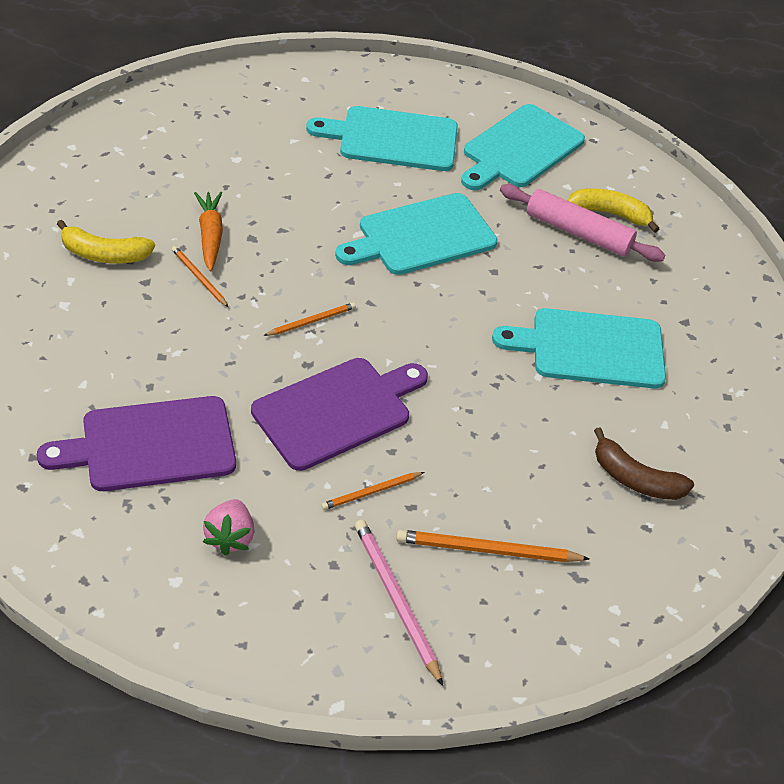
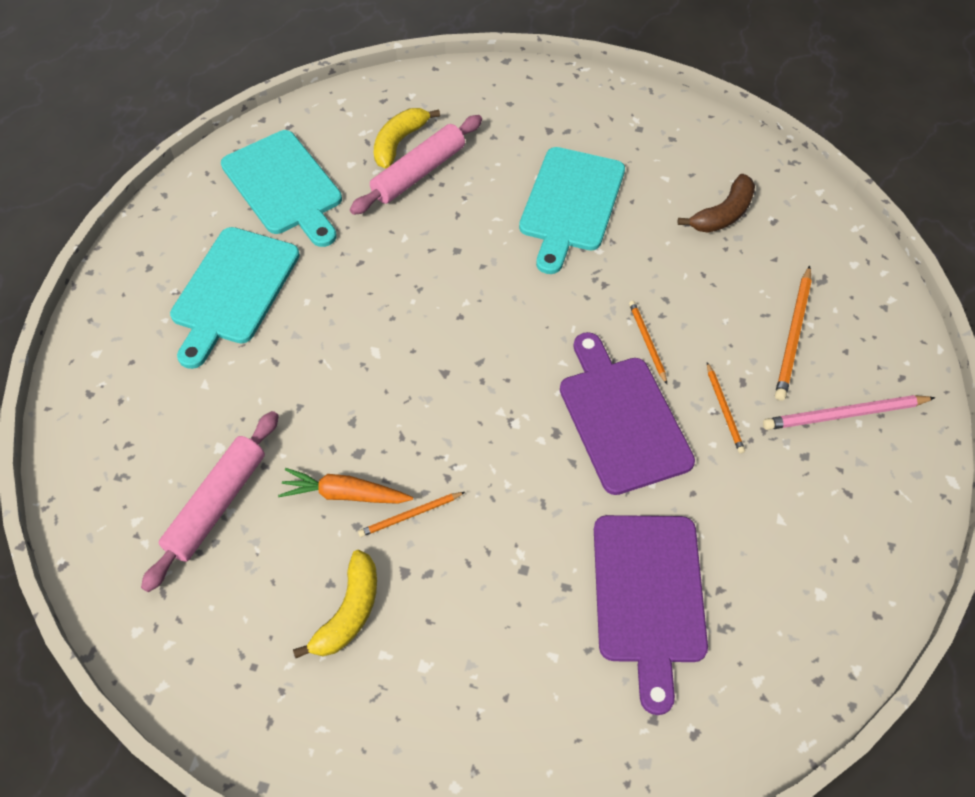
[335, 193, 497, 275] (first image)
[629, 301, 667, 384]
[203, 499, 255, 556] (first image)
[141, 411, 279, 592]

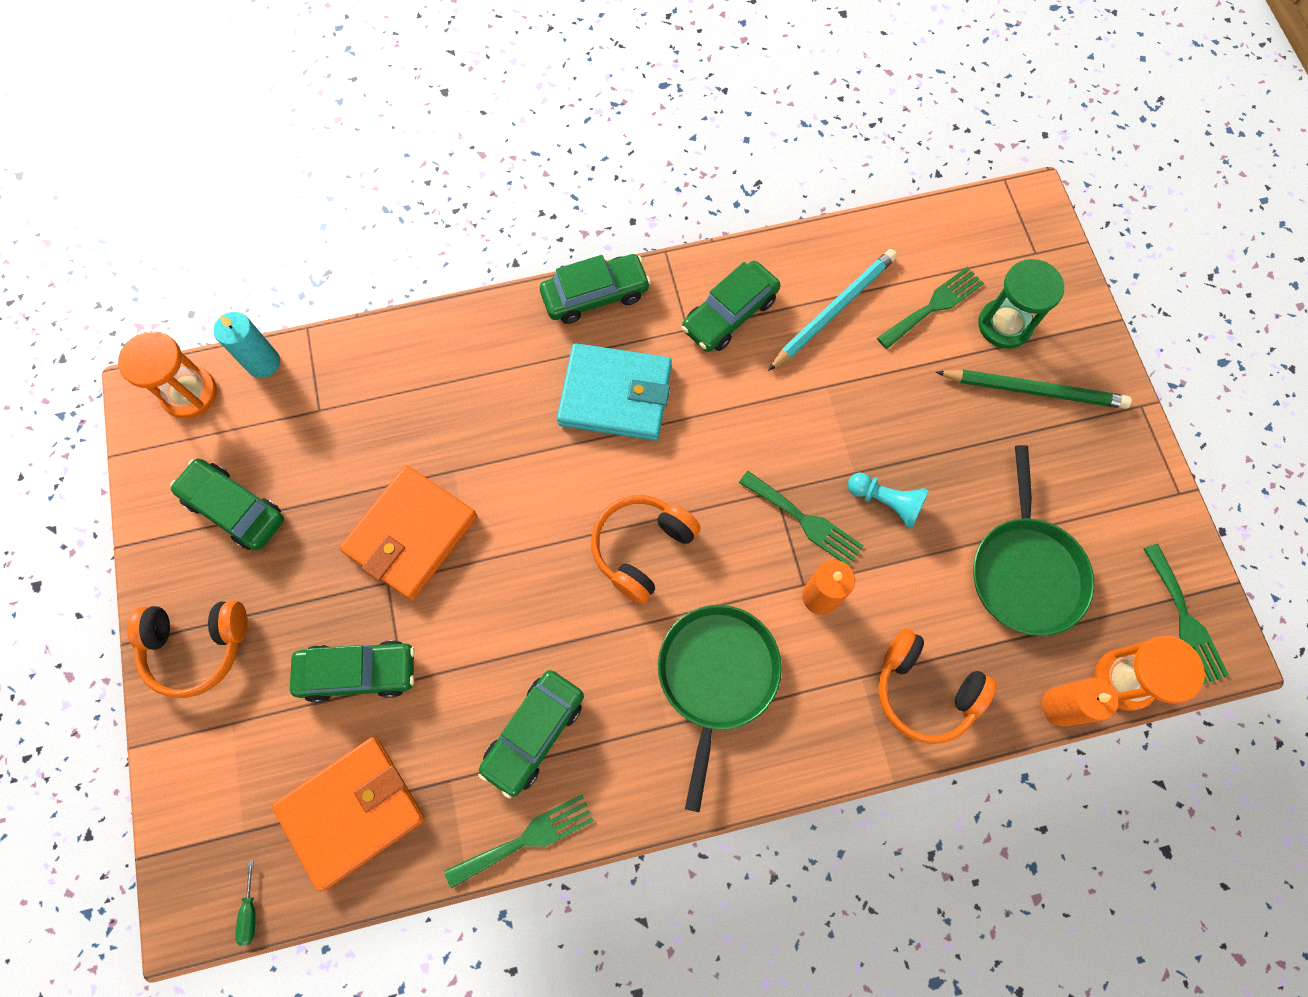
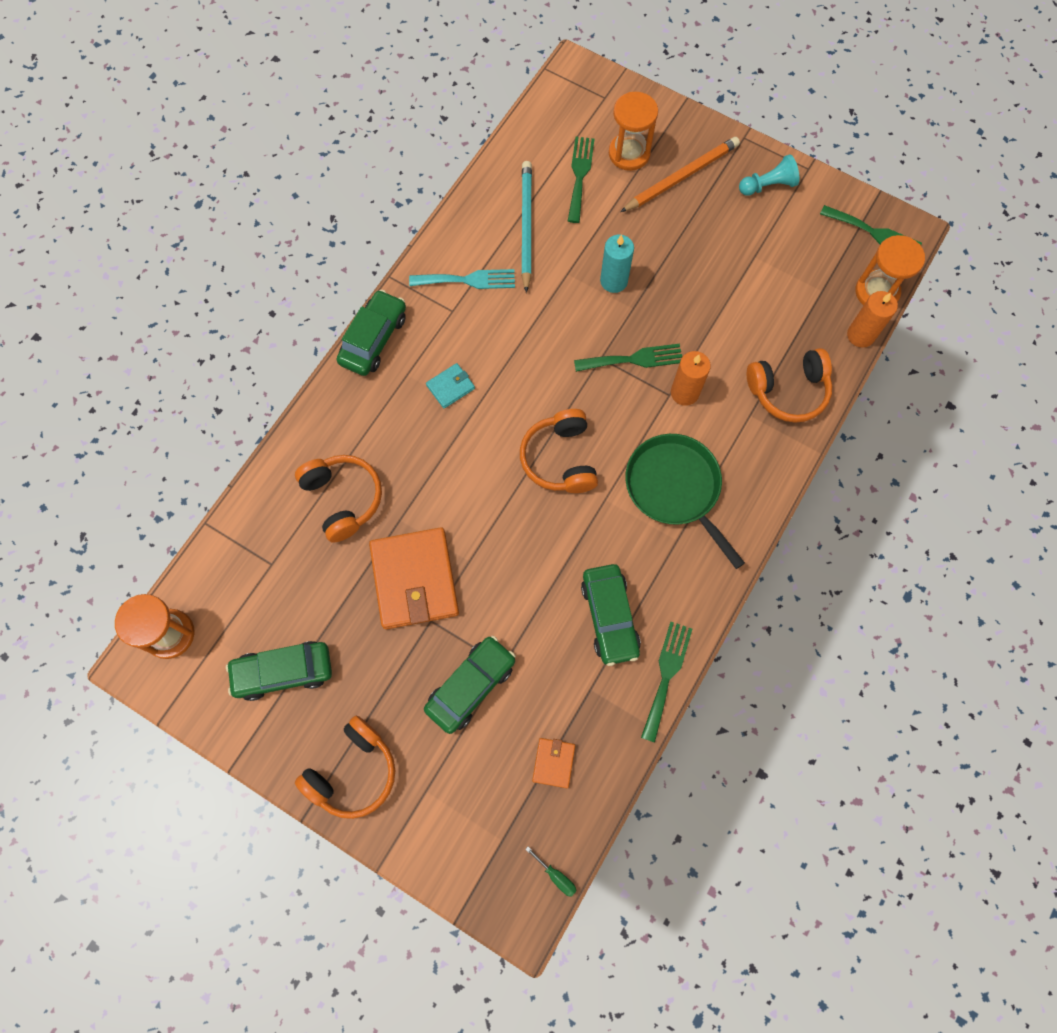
[609, 92, 658, 171]
[409, 269, 515, 289]
[600, 235, 634, 293]
[426, 363, 475, 408]
[620, 137, 740, 212]
[973, 445, 1095, 636] (first image)
[739, 154, 800, 196]
[532, 738, 575, 788]
[295, 455, 382, 543]

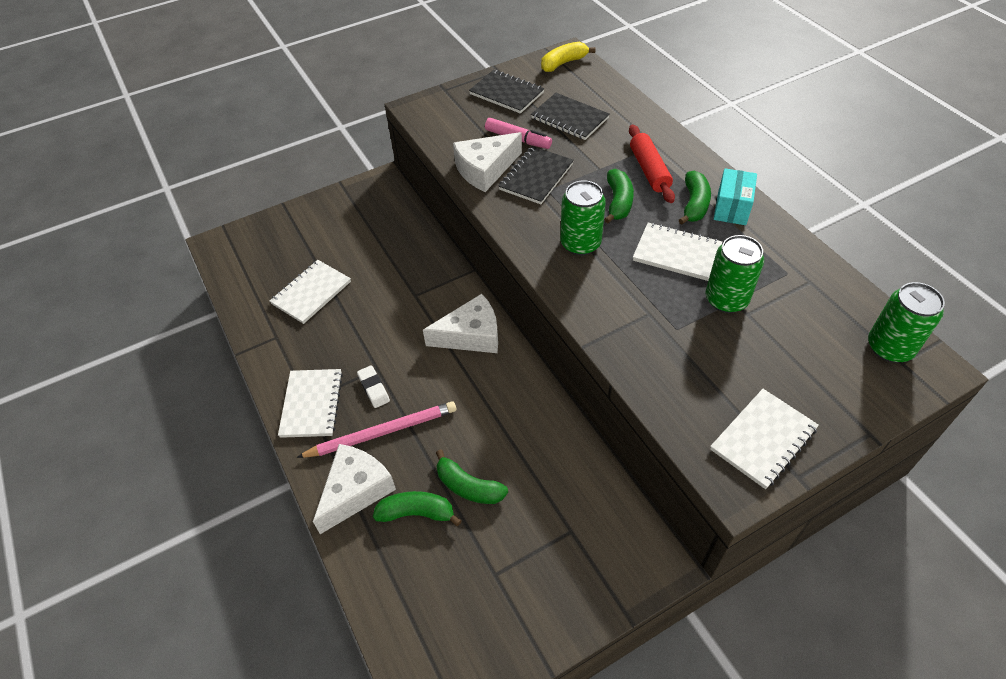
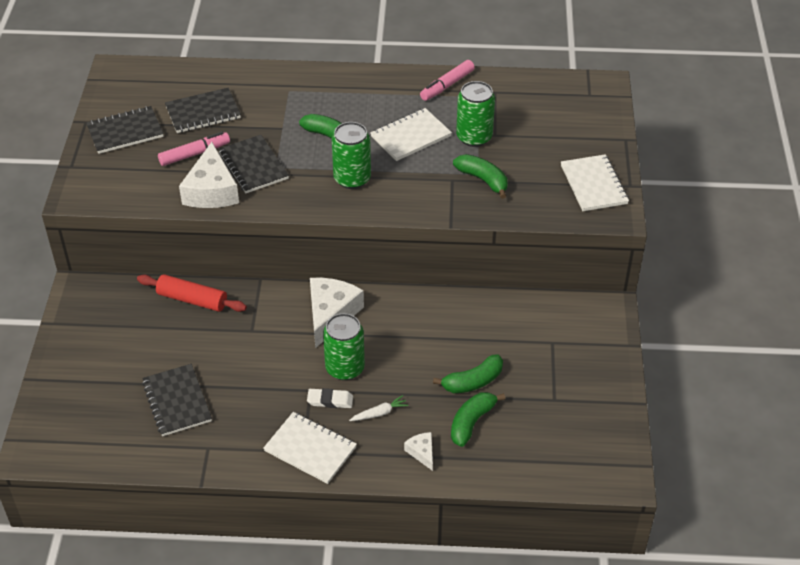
[541, 42, 596, 72] (first image)
[137, 274, 247, 312]
[714, 168, 757, 225] (first image)
[453, 154, 508, 199]
[142, 364, 212, 436]
[323, 313, 365, 380]
[349, 395, 409, 421]
[404, 432, 433, 471]
[420, 60, 475, 101]

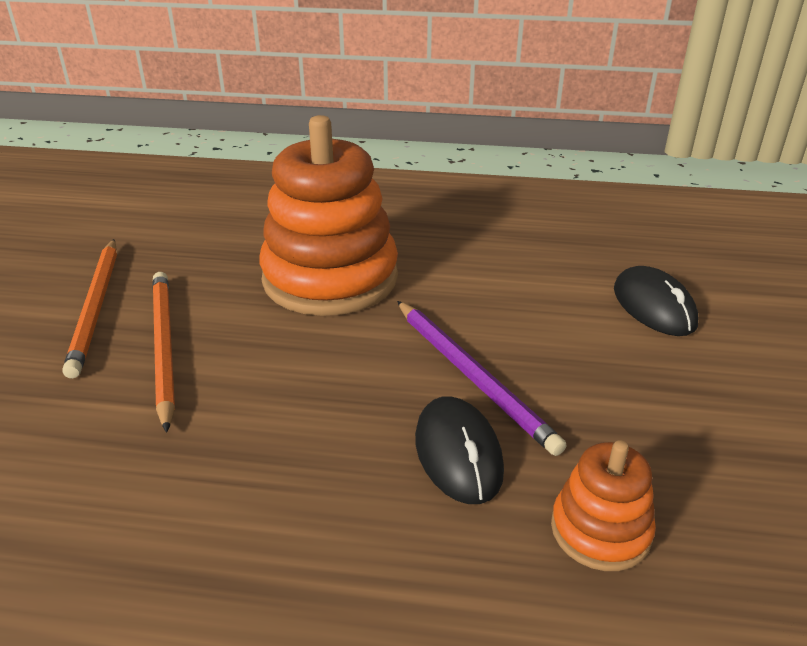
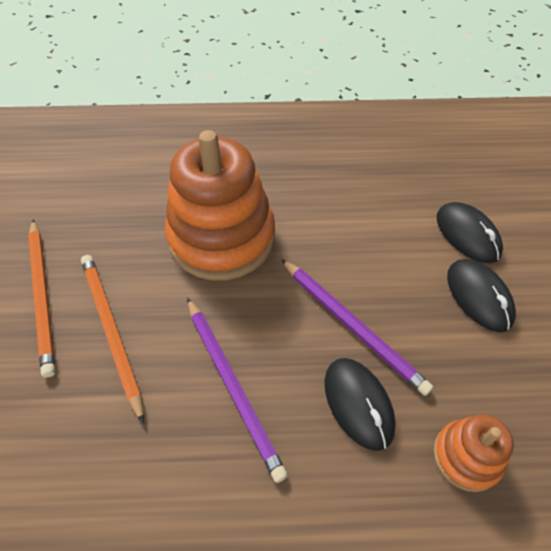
[447, 259, 516, 332]
[187, 297, 288, 483]

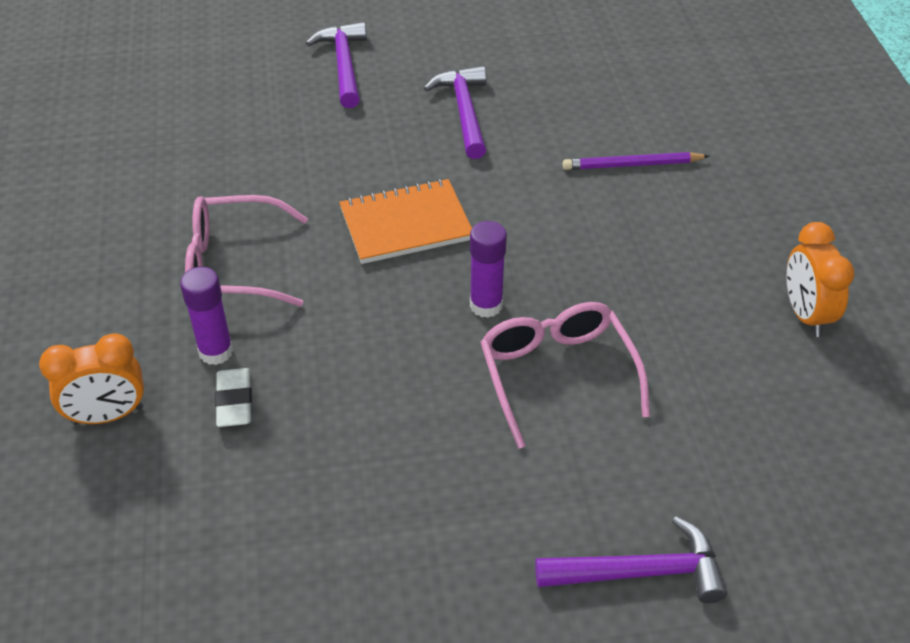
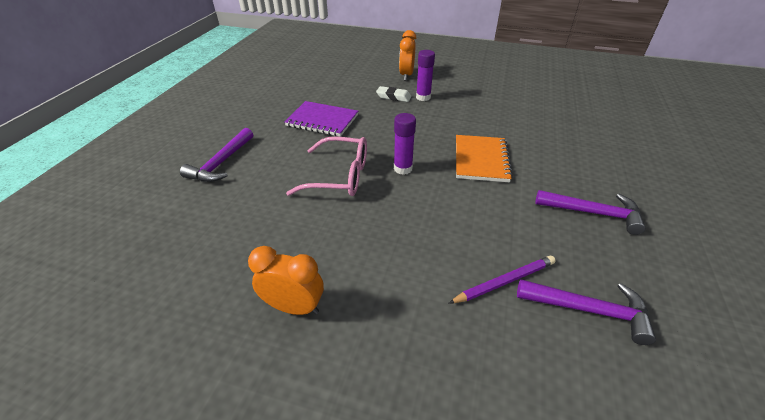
[517, 279, 656, 345]
[448, 256, 556, 304]
[185, 195, 308, 307] (first image)
[284, 101, 358, 137]

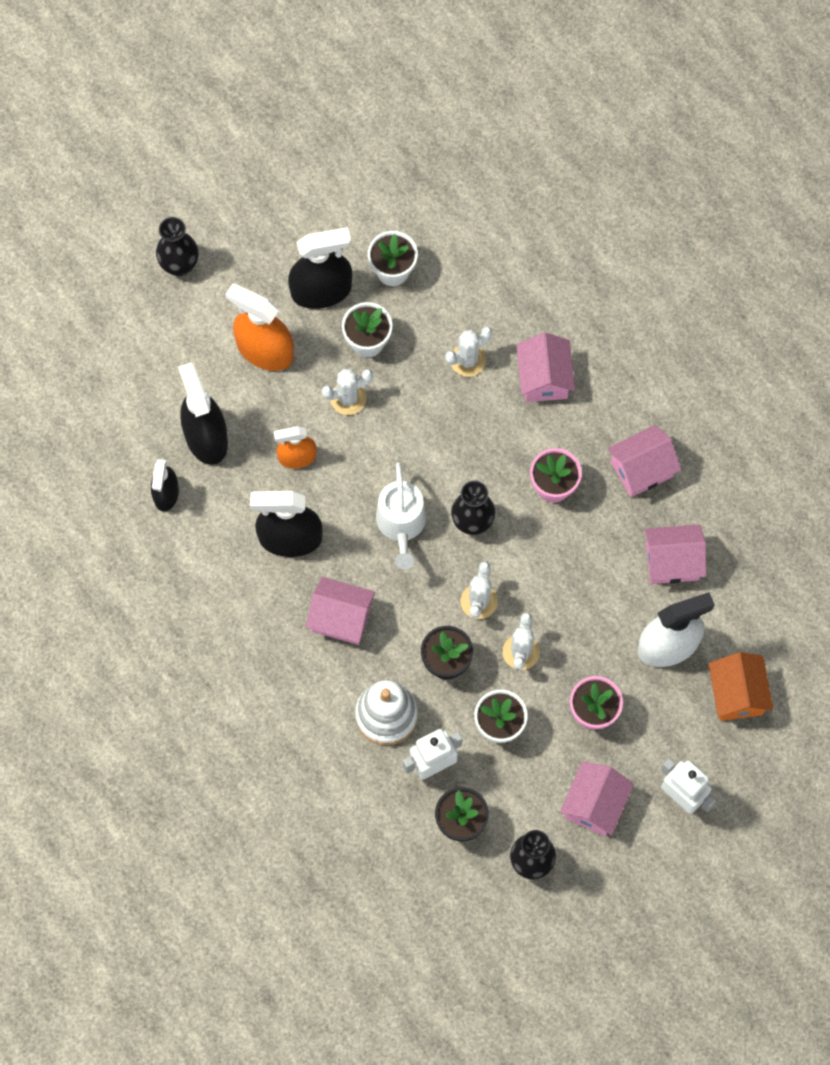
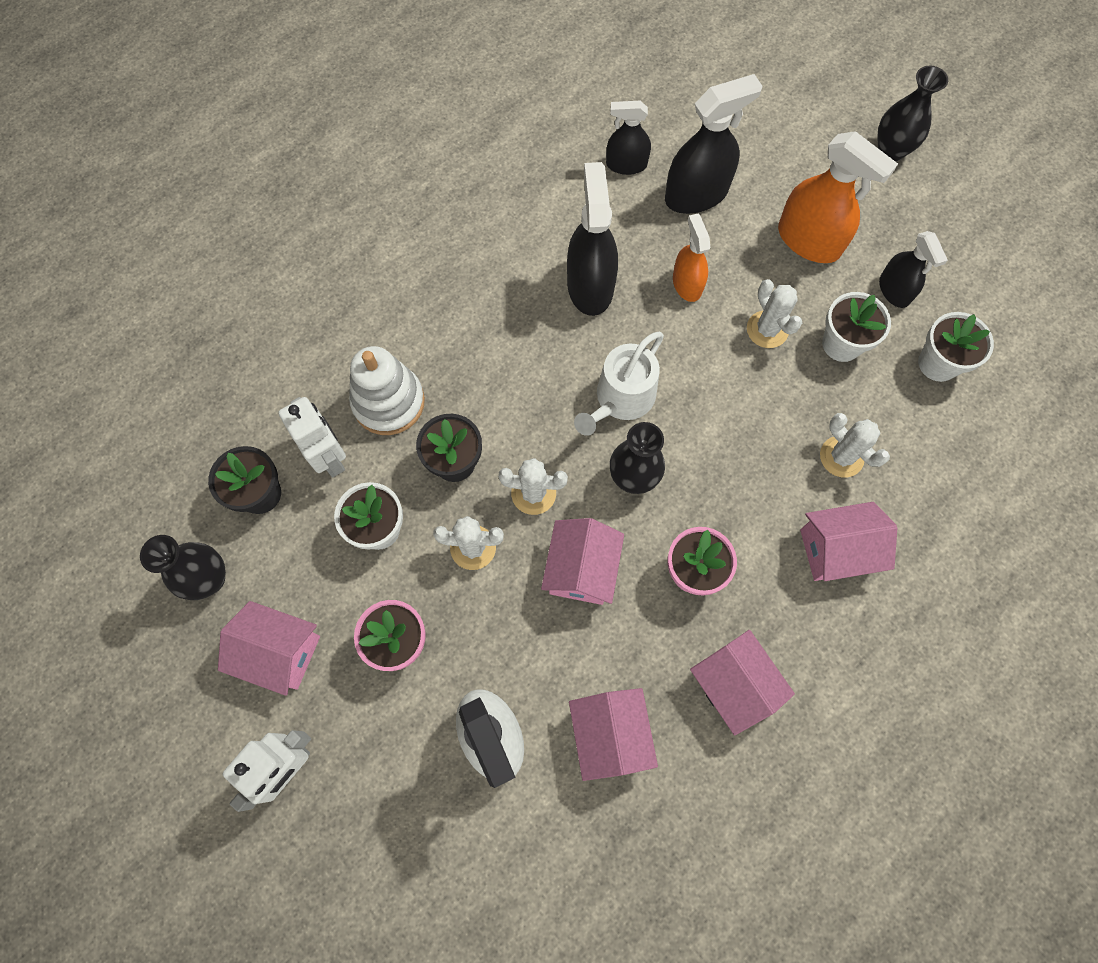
[879, 231, 948, 308]
[778, 131, 898, 263]
[574, 332, 664, 436]
[541, 518, 624, 605]
[708, 652, 773, 721] (first image)

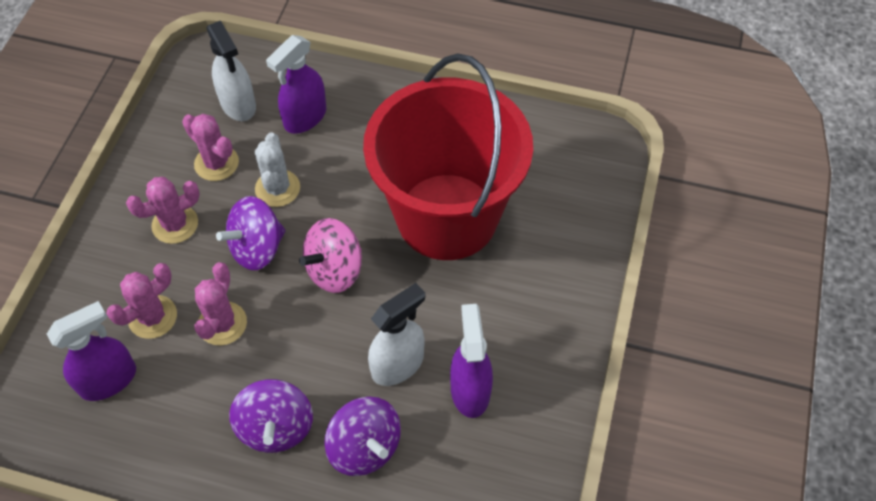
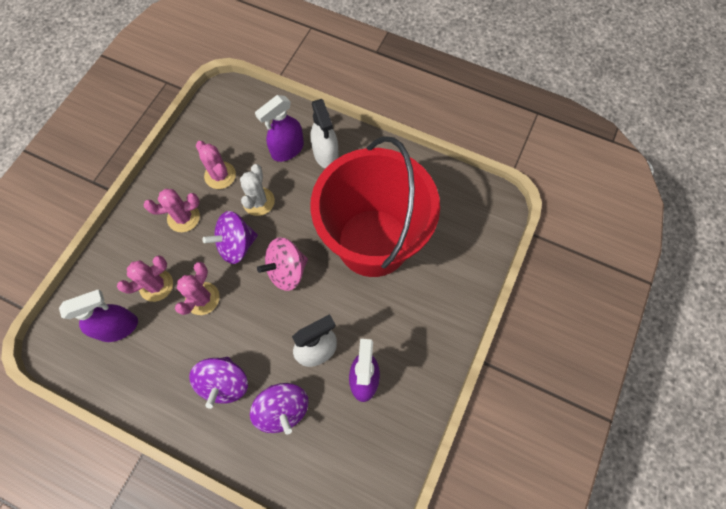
[310, 99, 339, 168]

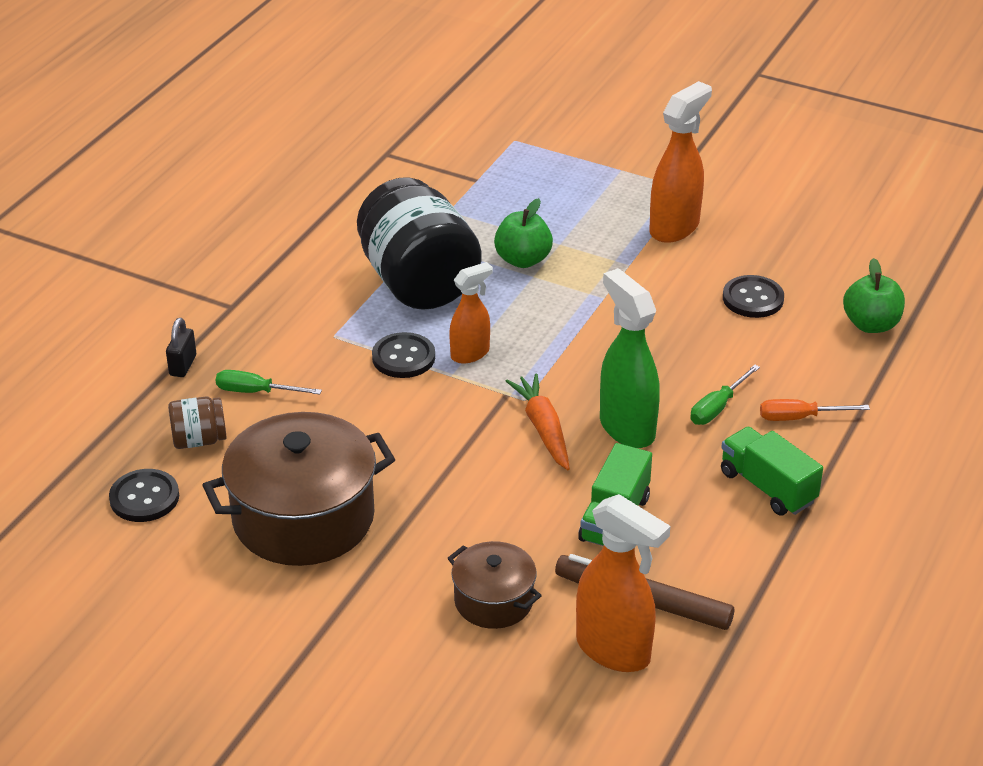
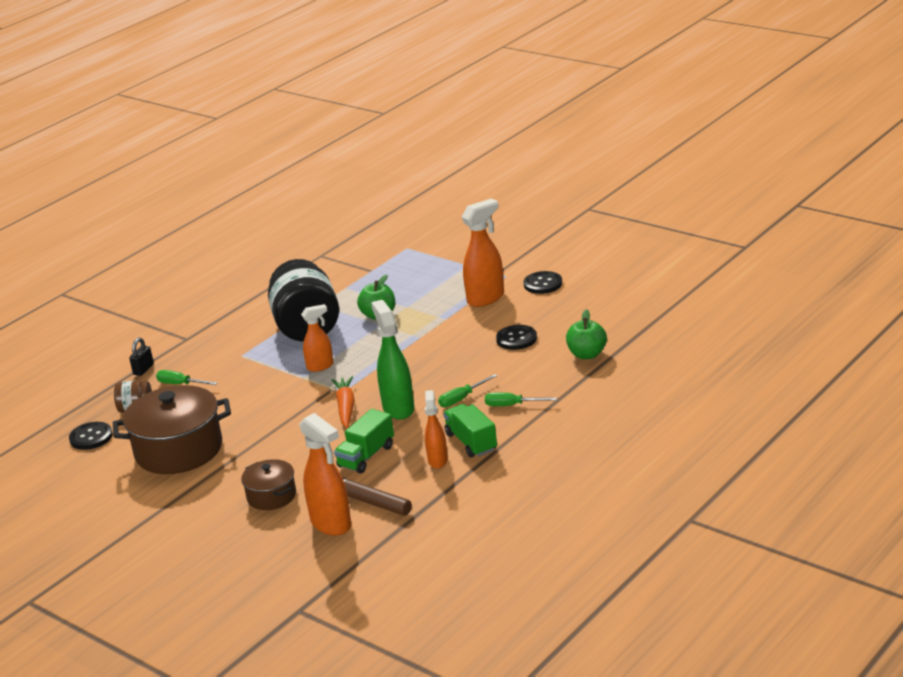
[524, 271, 562, 294]
[485, 392, 557, 406]
[425, 390, 448, 468]

